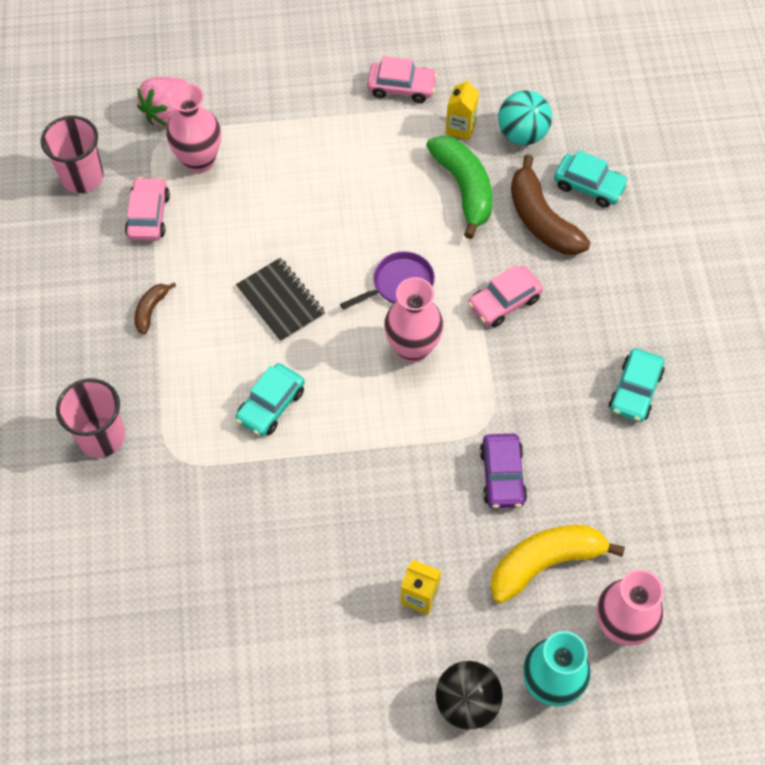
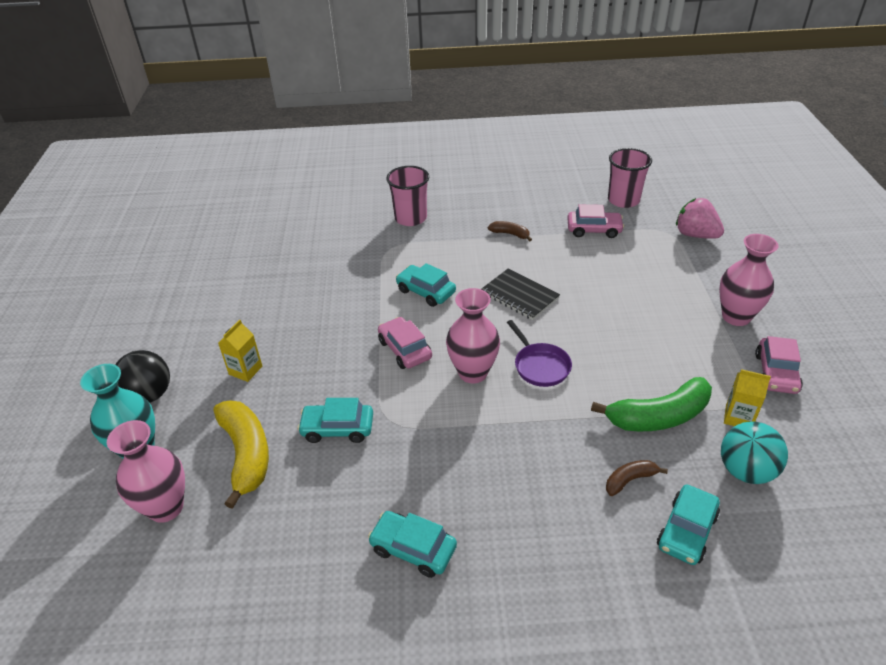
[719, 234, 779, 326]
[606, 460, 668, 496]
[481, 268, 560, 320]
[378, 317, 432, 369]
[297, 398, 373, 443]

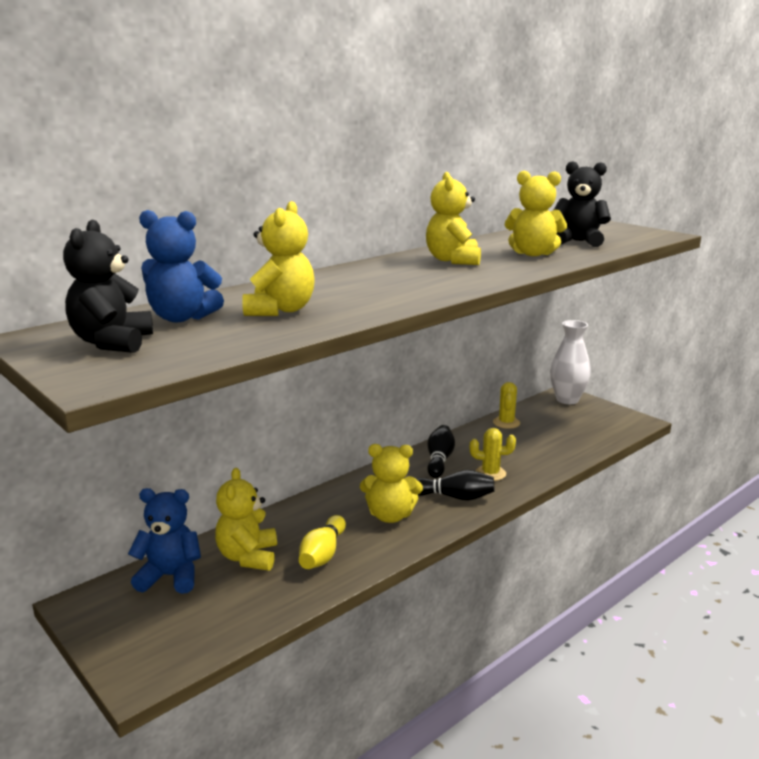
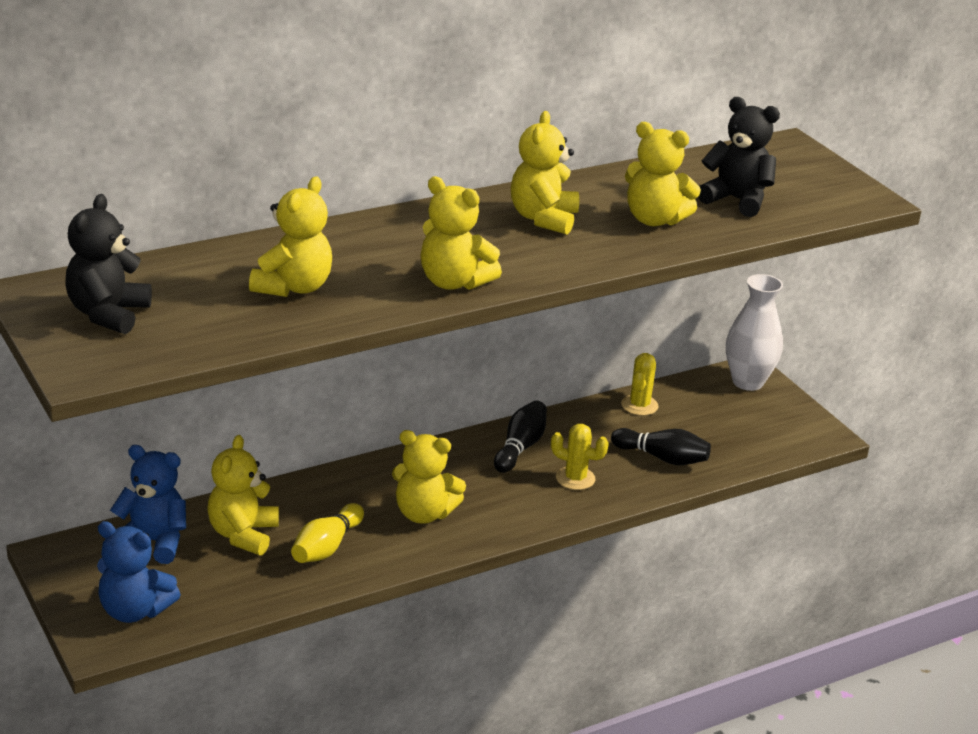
[97, 521, 181, 623]
[611, 428, 711, 465]
[421, 177, 502, 290]

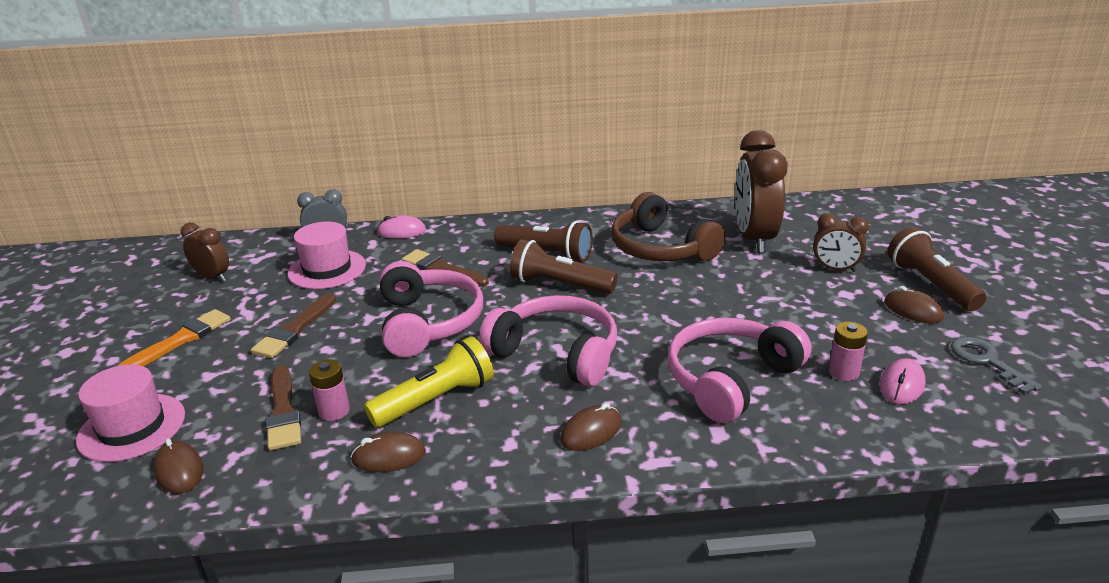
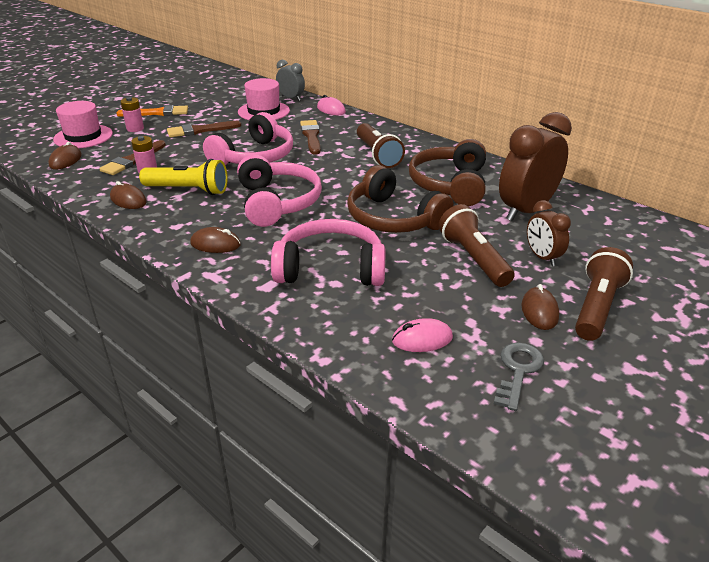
[181, 223, 229, 282] (first image)
[439, 204, 515, 287]
[121, 97, 144, 132]
[347, 165, 454, 233]

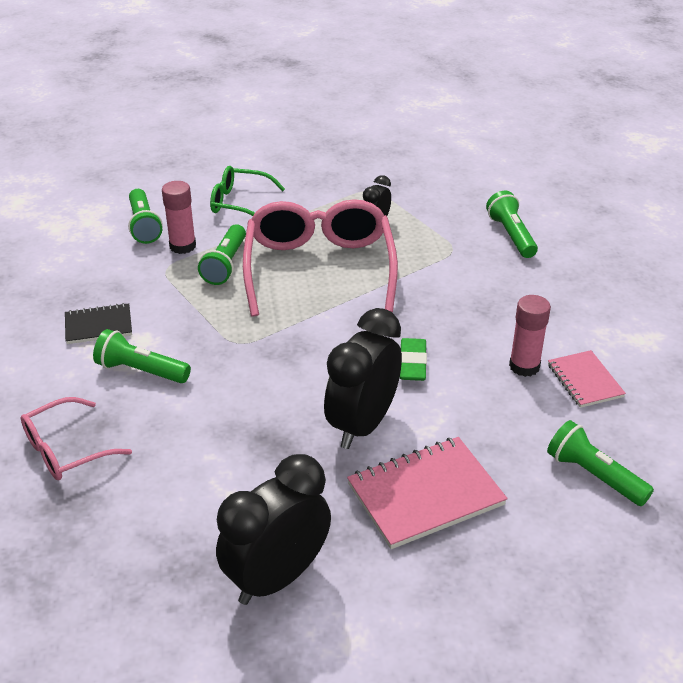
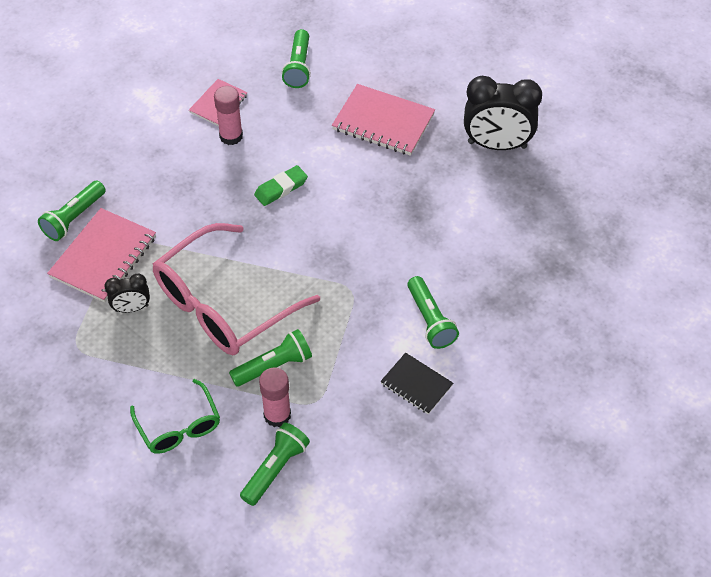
[324, 308, 402, 449] (first image)
[21, 397, 132, 480] (first image)
[47, 208, 156, 303]

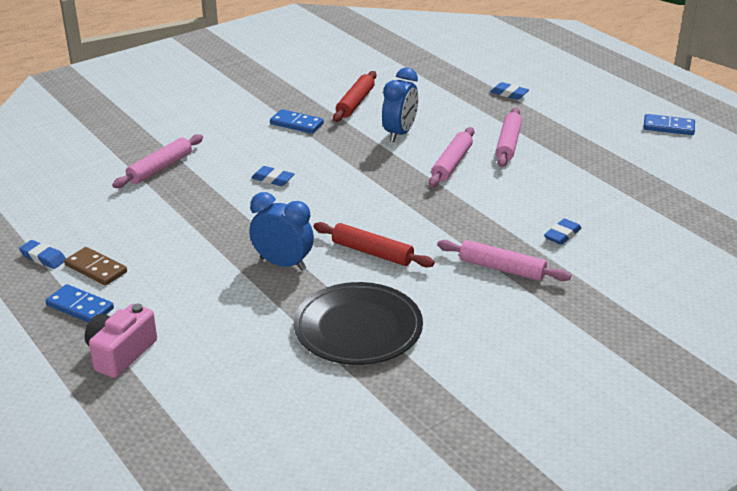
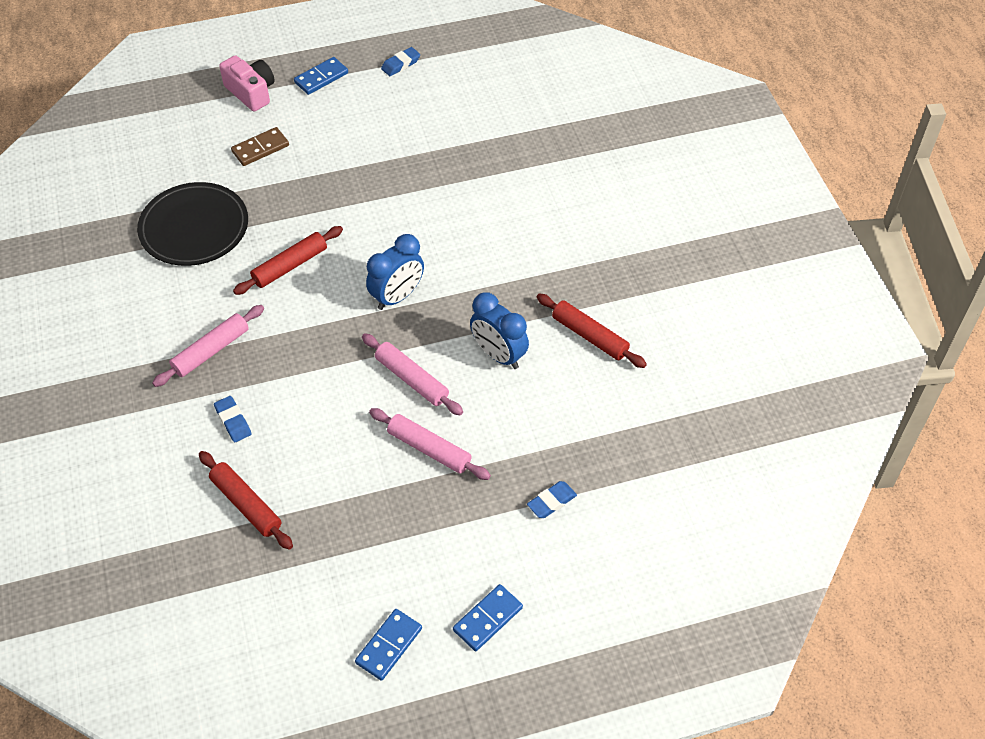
[453, 584, 523, 651]
[112, 134, 203, 188] (first image)
[251, 166, 295, 186] (first image)
[366, 234, 424, 310]
[231, 127, 289, 166]
[199, 451, 293, 550]

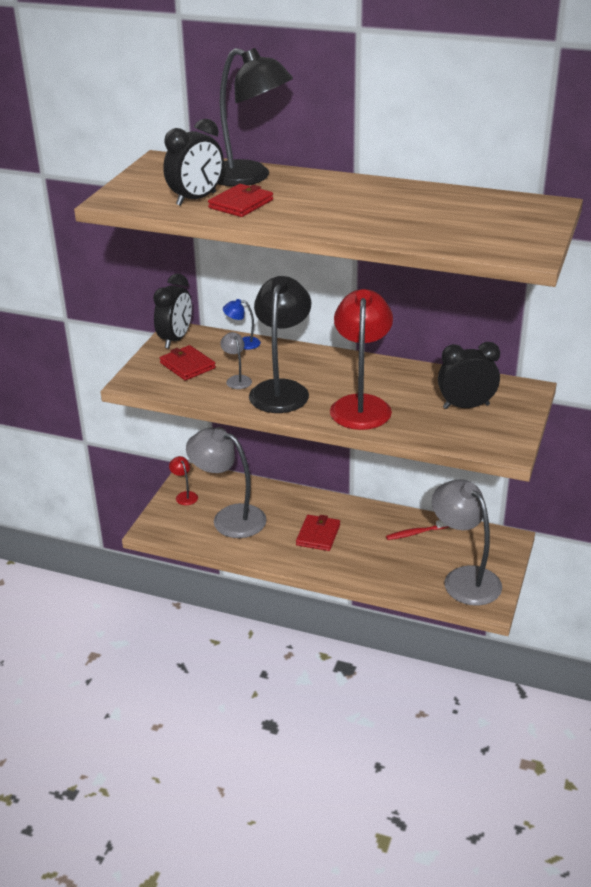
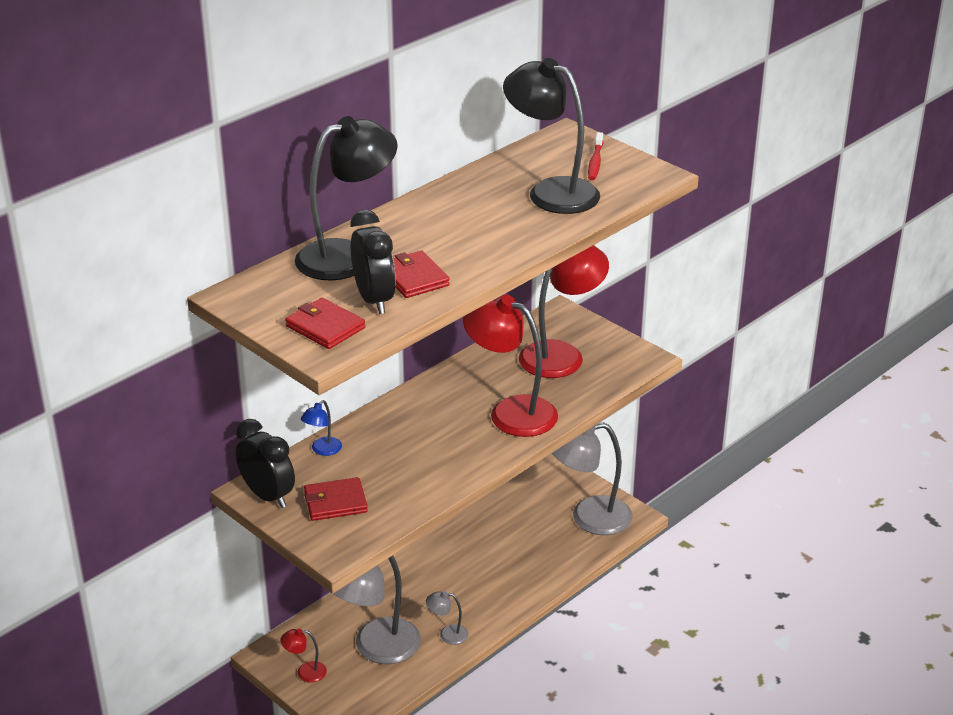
[503, 58, 600, 214]
[426, 591, 468, 645]
[519, 245, 609, 378]
[285, 298, 365, 349]
[588, 132, 603, 180]

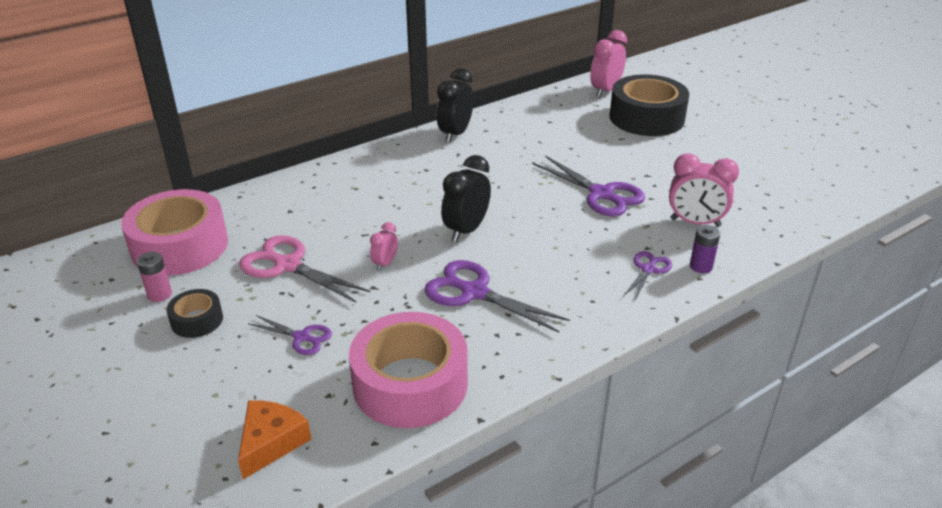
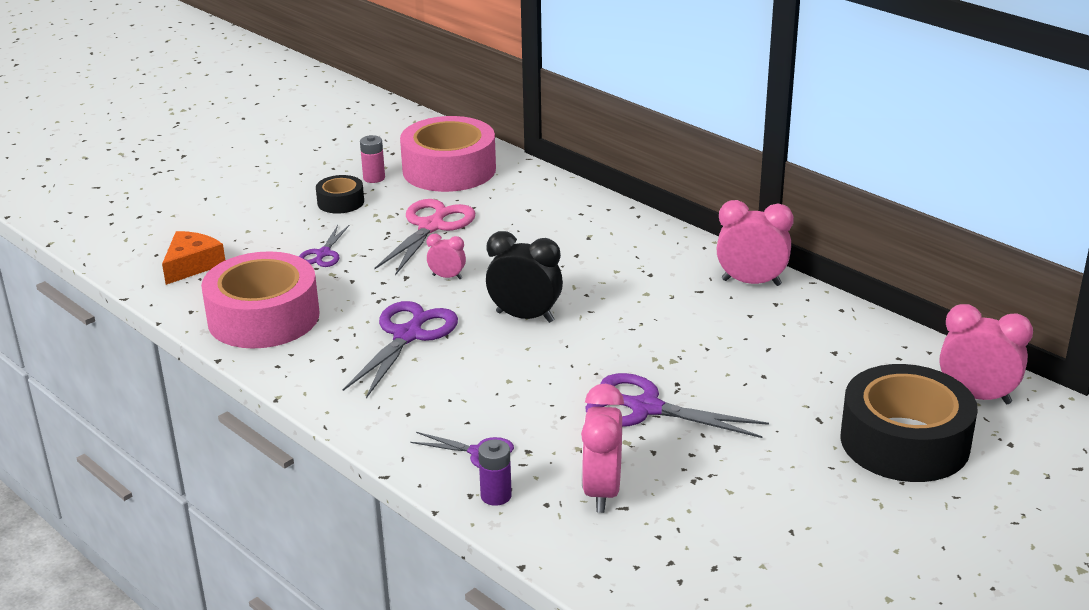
[716, 200, 794, 286]
[585, 373, 769, 438]
[162, 231, 225, 285]

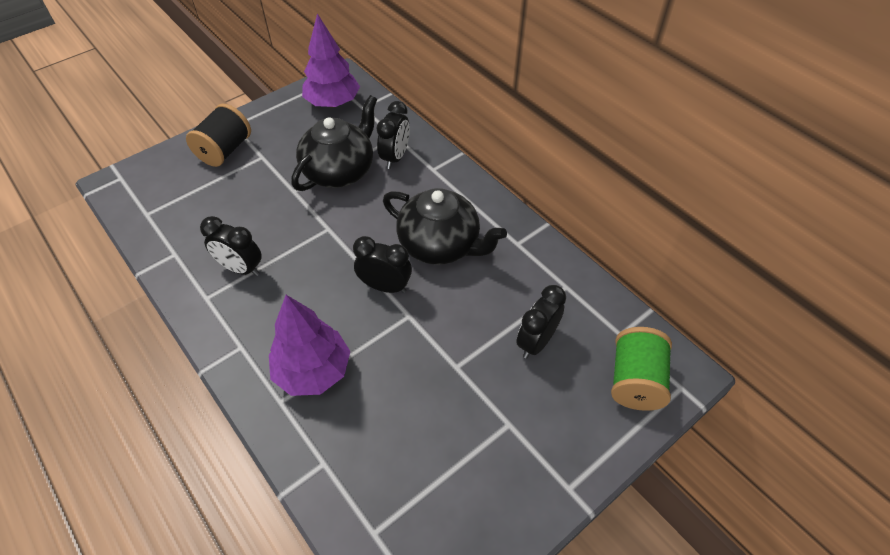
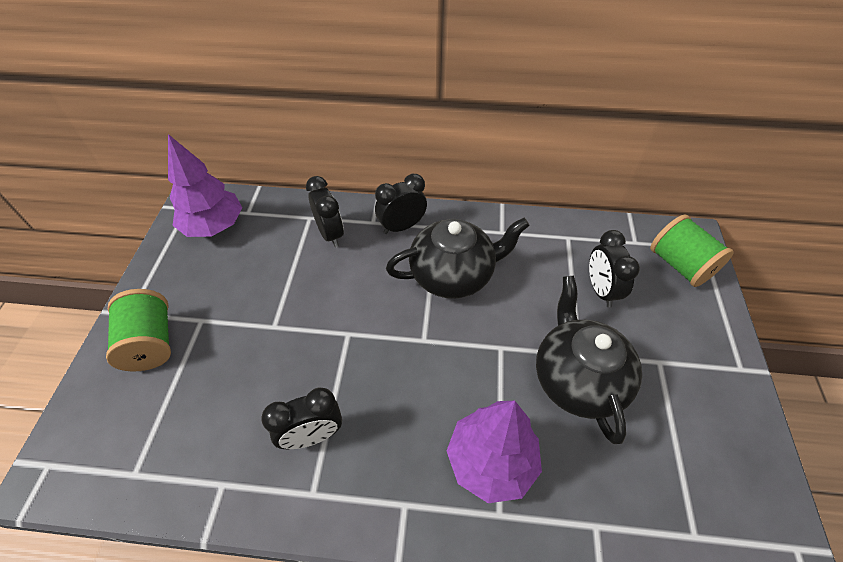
[536, 276, 642, 444]
[106, 289, 171, 372]
[375, 174, 427, 234]

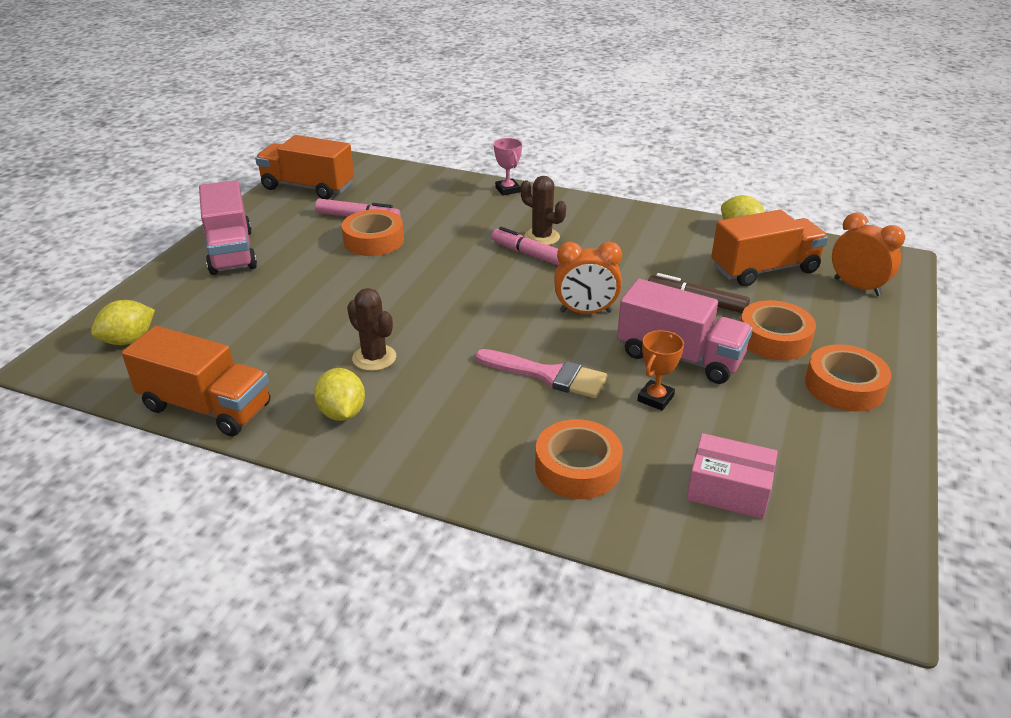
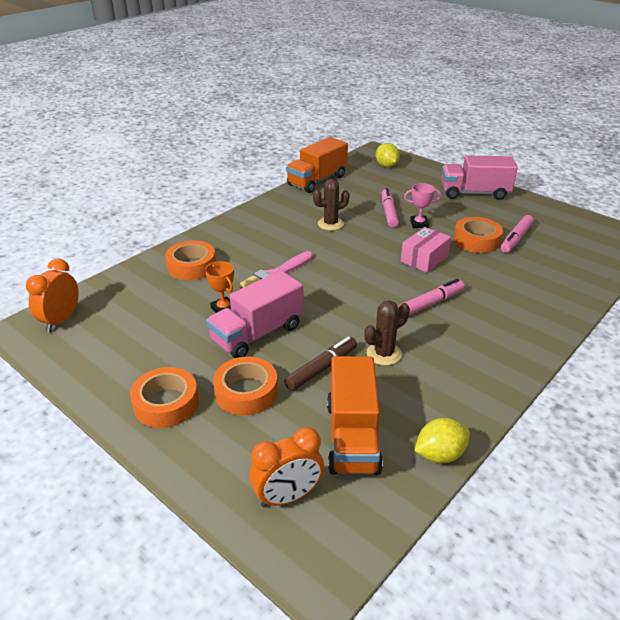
[255, 135, 354, 199] (first image)
[404, 183, 441, 228]
[364, 300, 410, 365]
[26, 259, 79, 332]
[314, 368, 365, 421] (first image)
[401, 227, 451, 273]
[381, 188, 399, 227]

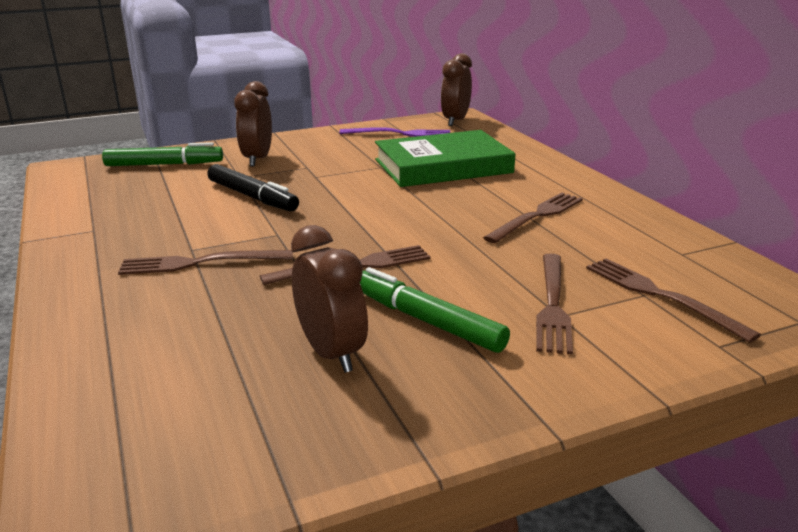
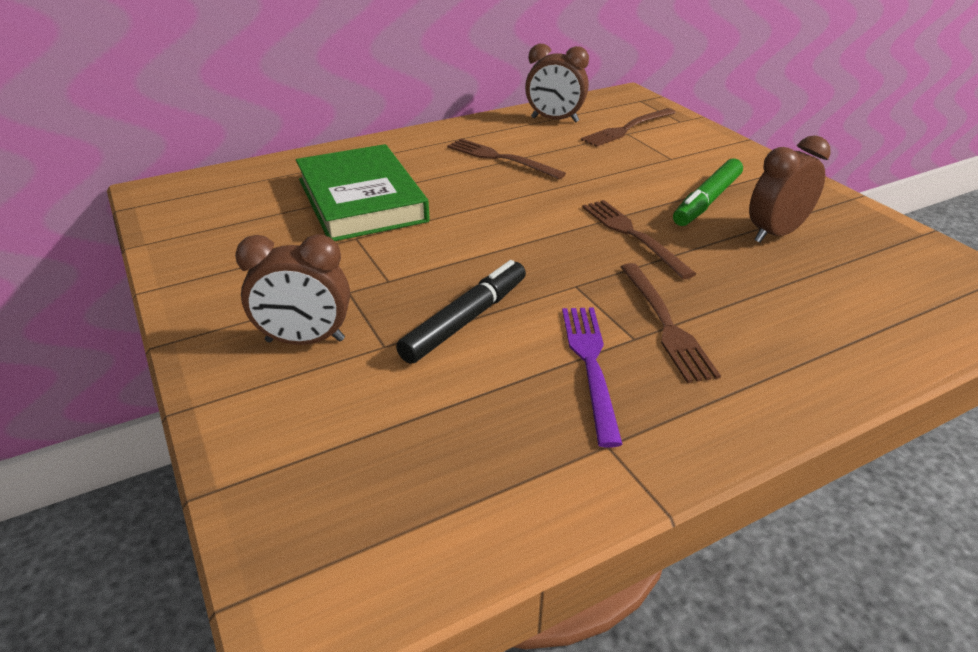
[525, 44, 589, 122]
[562, 308, 623, 448]
[102, 142, 223, 166] (first image)
[536, 253, 573, 355] (first image)

